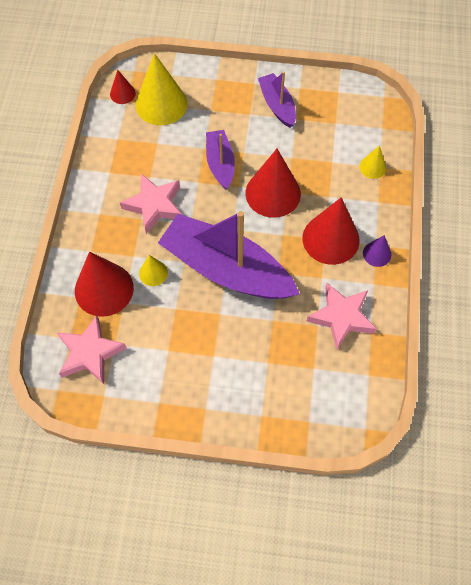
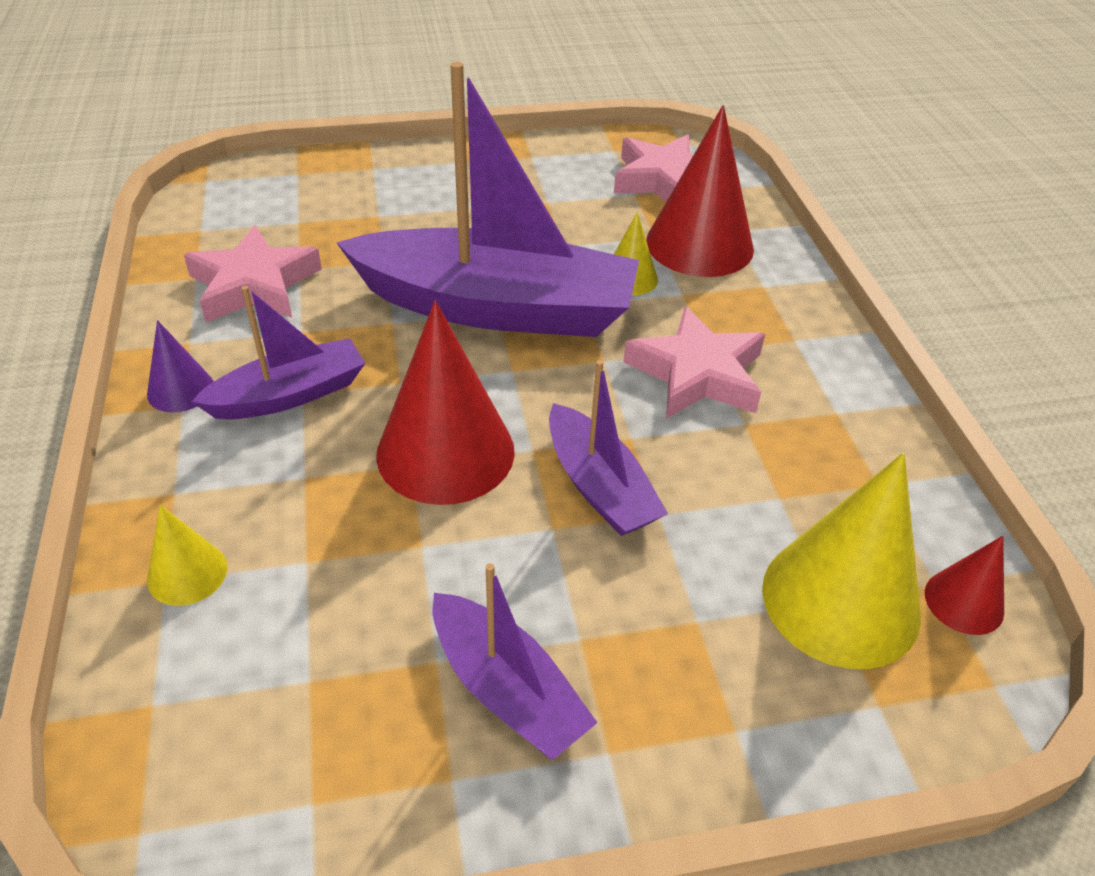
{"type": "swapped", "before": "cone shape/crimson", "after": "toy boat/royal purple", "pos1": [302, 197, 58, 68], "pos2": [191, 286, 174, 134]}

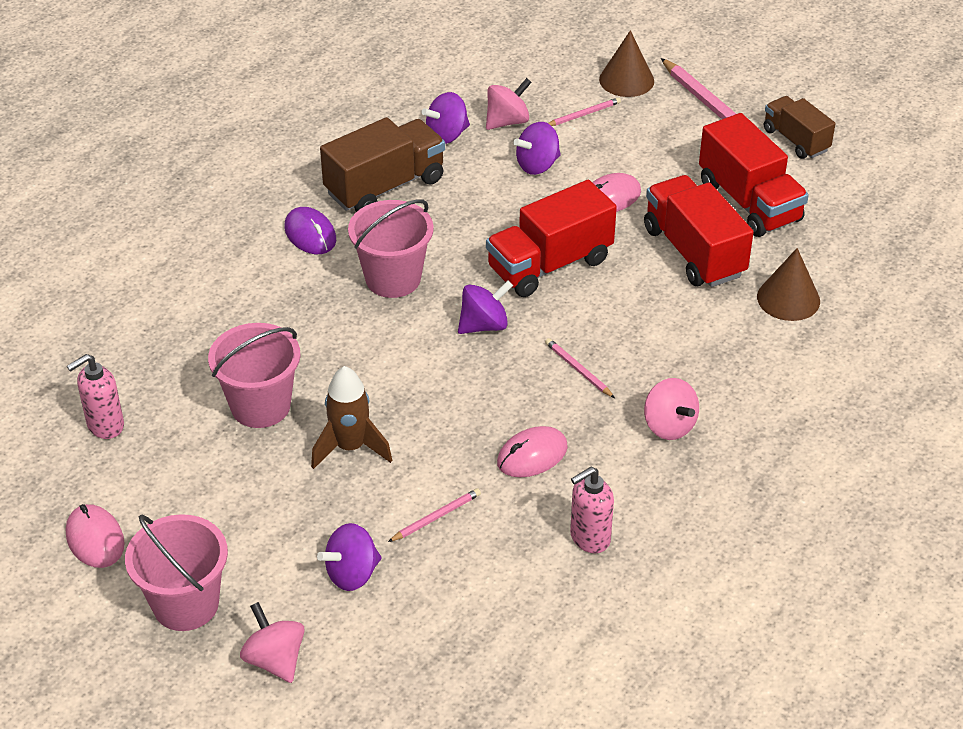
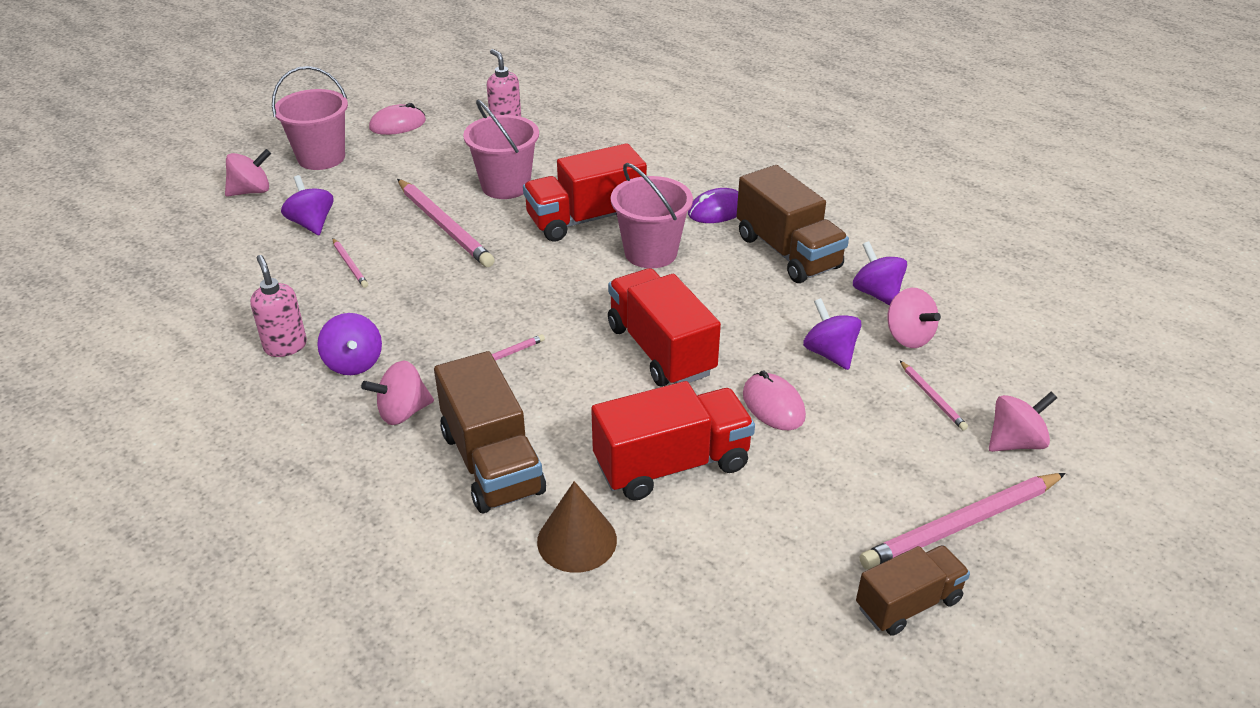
{"type": "swapped", "before": "cone shape/dark brown", "after": "spinning top/rosy", "pos1": [599, 30, 55, 67], "pos2": [989, 392, 68, 60]}
{"type": "shifted", "before": "toy truck/crimson", "pos1": [699, 113, 110, 124], "pos2": [523, 143, 124, 99]}
{"type": "shifted", "before": "spinning top/royal purple", "pos1": [458, 280, 55, 54], "pos2": [317, 313, 65, 62]}
{"type": "swapped", "before": "spaceship/dark brown", "after": "wooden pencil/rosy", "pos1": [311, 366, 81, 103], "pos2": [397, 179, 98, 88]}
{"type": "gone", "before": "computer mouse/rosy", "pos1": [497, 426, 71, 51]}
{"type": "new", "after": "toy truck/dark brown", "pos2": [434, 351, 112, 162]}

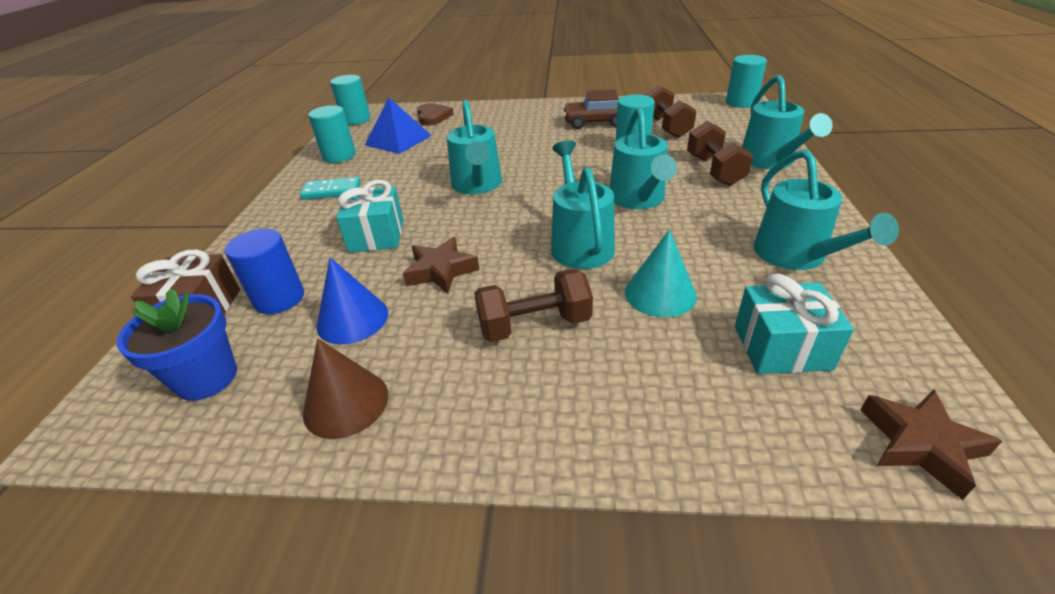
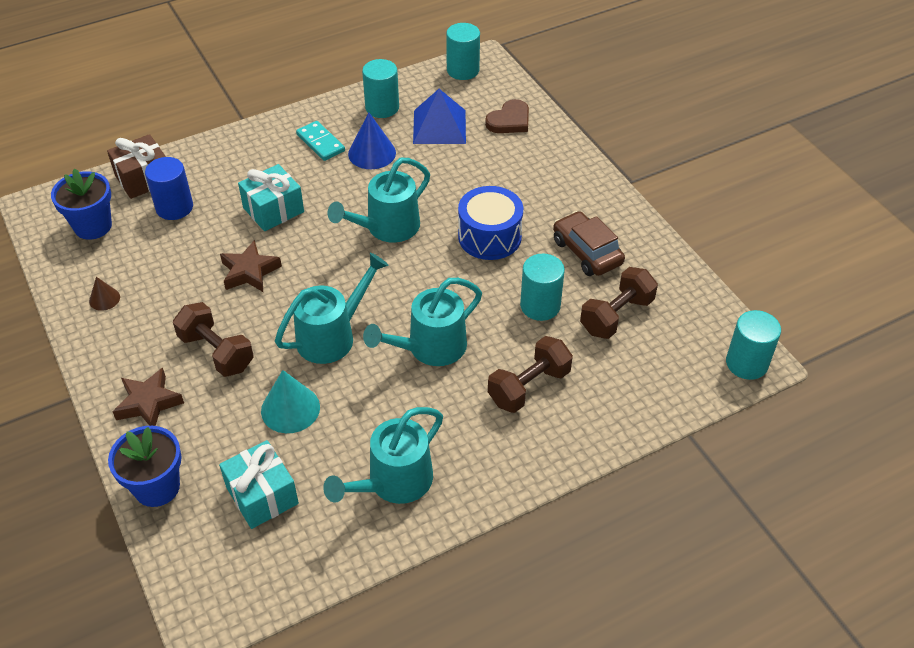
{"type": "gone", "before": "sprinkling can/teal", "pos1": [742, 75, 91, 94]}
{"type": "shifted", "before": "cone shape/blue", "pos1": [317, 257, 71, 87], "pos2": [348, 113, 48, 56]}
{"type": "scaled", "before": "cone shape/dark brown", "pos1": [303, 339, 85, 100], "pos2": [89, 277, 31, 34], "scale": 0.56}
{"type": "shifted", "before": "five-pointed star/dark brown", "pos1": [860, 390, 142, 110], "pos2": [113, 368, 71, 58]}
{"type": "new", "after": "toy drum/blue", "pos2": [458, 186, 65, 74]}
{"type": "new", "after": "potted plant/blue", "pos2": [108, 426, 74, 81]}

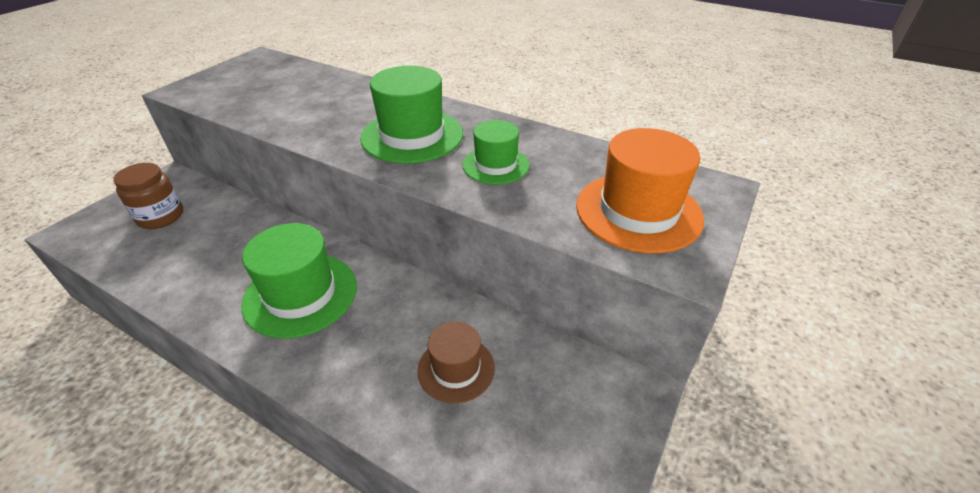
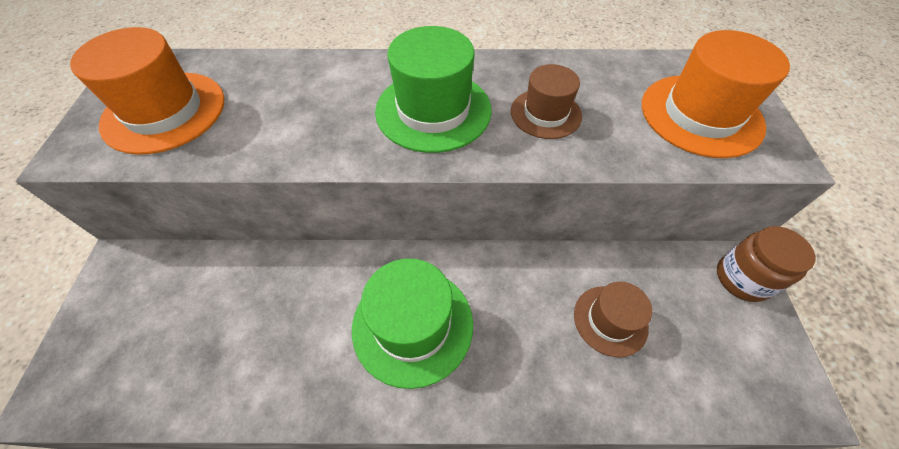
{"type": "repainted", "before": "hat/green", "after": "hat/dark brown", "pos1": [462, 120, 68, 64], "pos2": [511, 64, 71, 75]}
{"type": "shifted", "before": "jar/dark brown", "pos1": [113, 163, 70, 66], "pos2": [717, 226, 99, 76]}
{"type": "new", "after": "hat/orange", "pos2": [70, 27, 154, 128]}

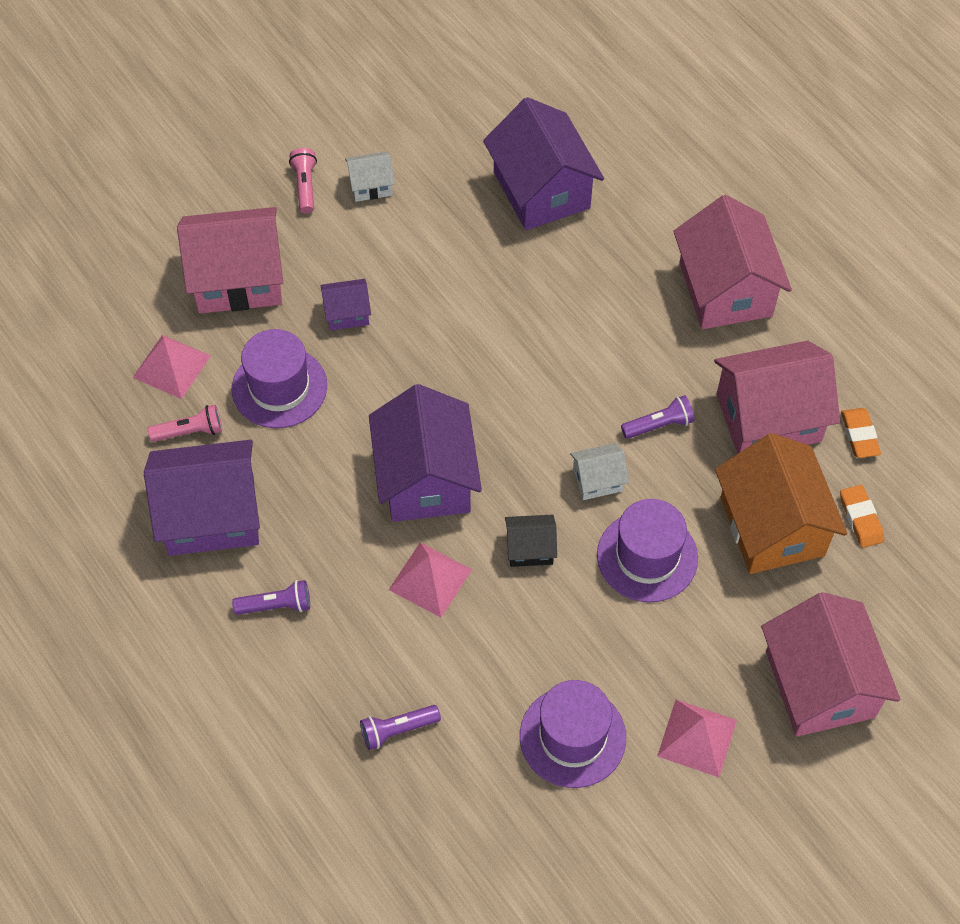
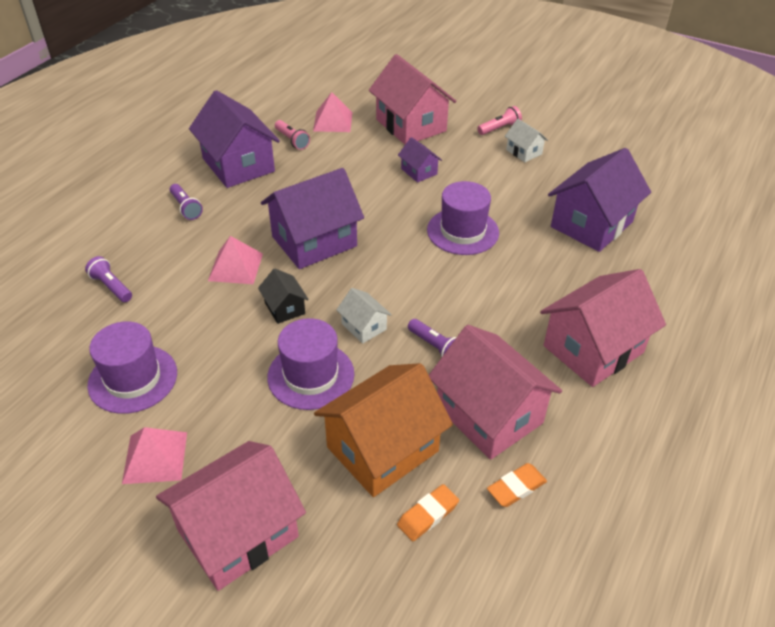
{"type": "shifted", "before": "hat/royal purple", "pos1": [232, 329, 95, 99], "pos2": [427, 181, 72, 74]}

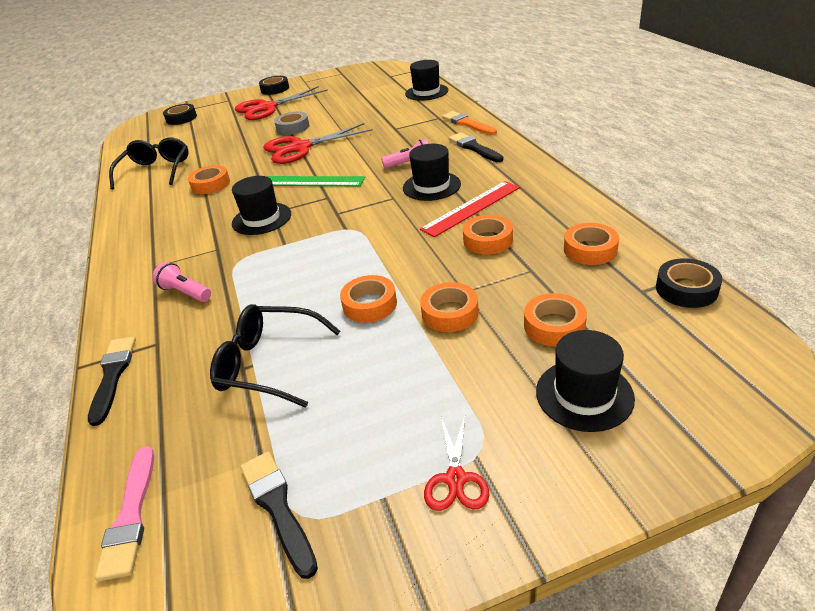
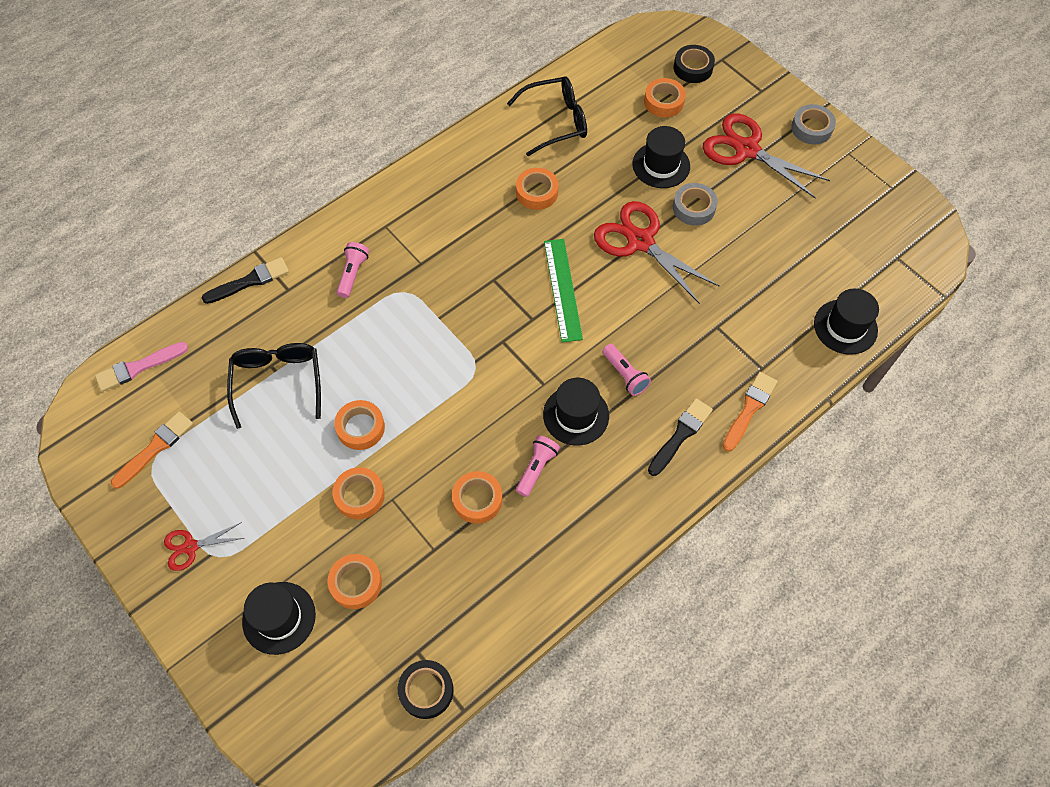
{"type": "repainted", "before": "roll of tape/jet-black", "after": "roll of tape/gray", "pos1": [259, 76, 30, 19], "pos2": [791, 104, 45, 41]}
{"type": "shifted", "before": "hat/jet-black", "pos1": [232, 176, 59, 59], "pos2": [632, 126, 58, 62]}
{"type": "swapped", "before": "ruler/crimson", "after": "pocket torch/rosy", "pos1": [420, 181, 100, 56], "pos2": [516, 435, 44, 62]}
{"type": "shifted", "before": "roll of tape/orange", "pos1": [564, 223, 55, 42], "pos2": [644, 78, 42, 39]}
{"type": "repainted", "before": "brush/jet-black", "after": "brush/orange", "pos1": [240, 452, 78, 127], "pos2": [111, 411, 82, 78]}

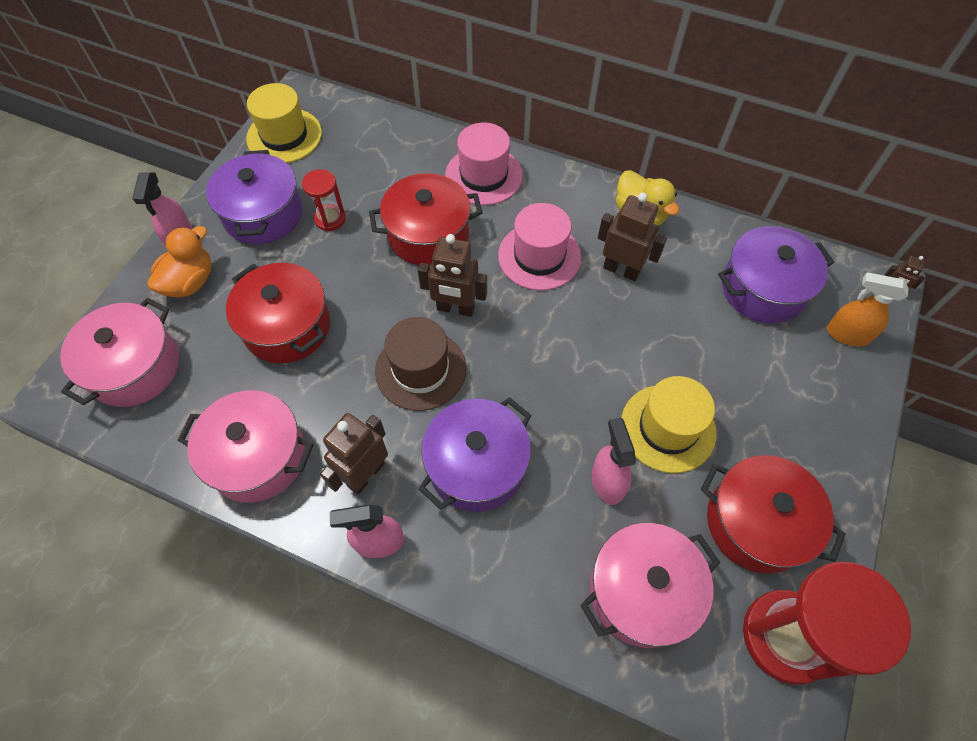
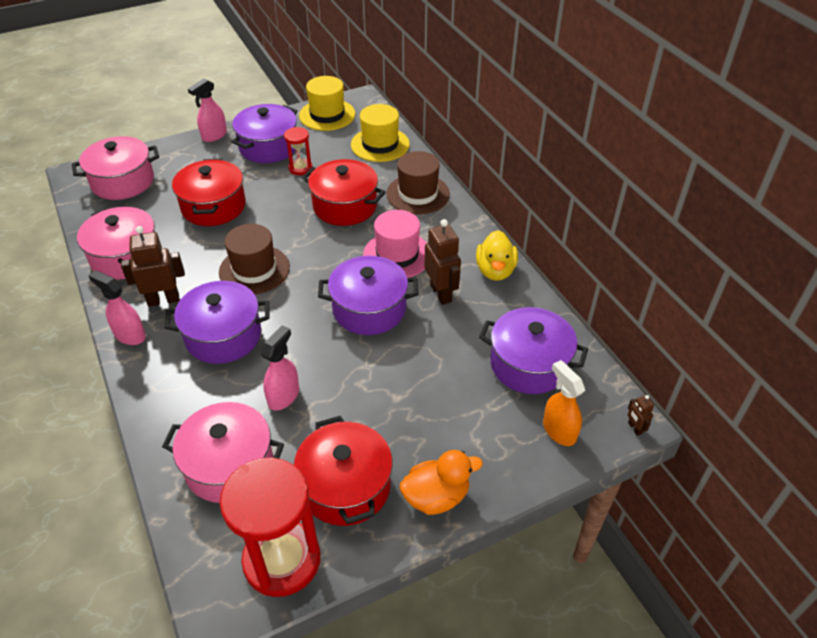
{"type": "repainted", "before": "hat/rosy", "after": "hat/dark brown", "pos1": [445, 123, 78, 82], "pos2": [386, 151, 64, 63]}
{"type": "shifted", "before": "duck/orange", "pos1": [148, 226, 64, 72], "pos2": [400, 450, 83, 65]}
{"type": "gone", "before": "robot figure/dark brown", "pos1": [418, 234, 69, 83]}
{"type": "shifted", "before": "hat/yellow", "pos1": [621, 376, 95, 97], "pos2": [351, 104, 59, 58]}
{"type": "new", "after": "stockpot/royal purple", "pos2": [318, 256, 100, 79]}

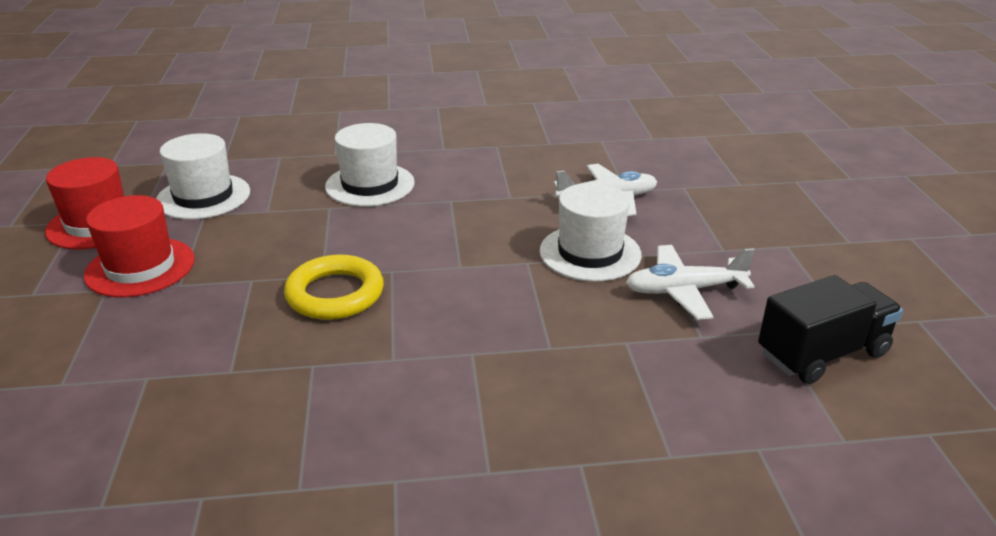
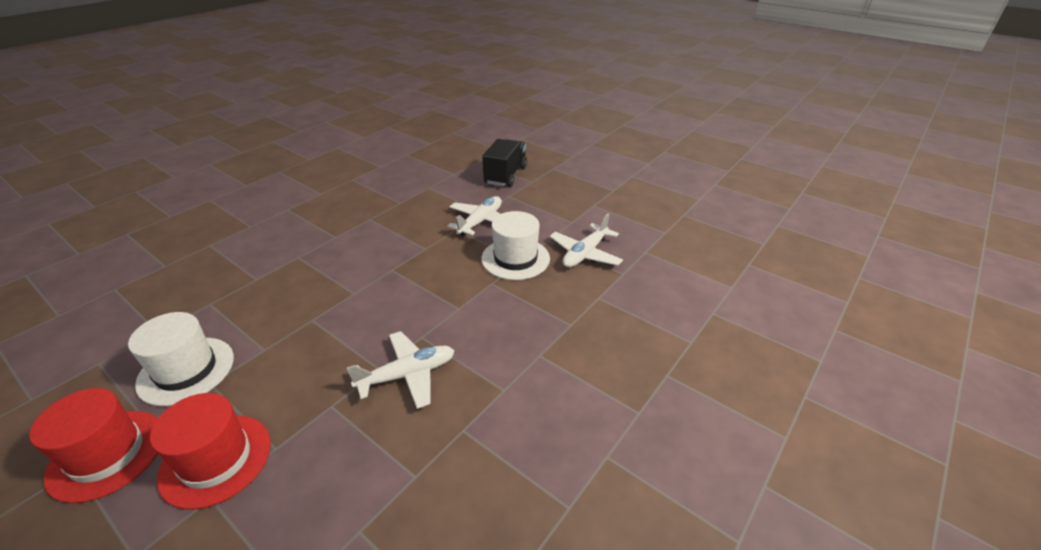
{"type": "gone", "before": "hat/pure white", "pos1": [325, 123, 90, 84]}
{"type": "swapped", "before": "torus/yellow", "after": "plane/pure white", "pos1": [284, 254, 100, 66], "pos2": [347, 331, 108, 78]}
{"type": "shifted", "before": "toy truck/jet-black", "pos1": [758, 275, 145, 109], "pos2": [482, 139, 45, 48]}

